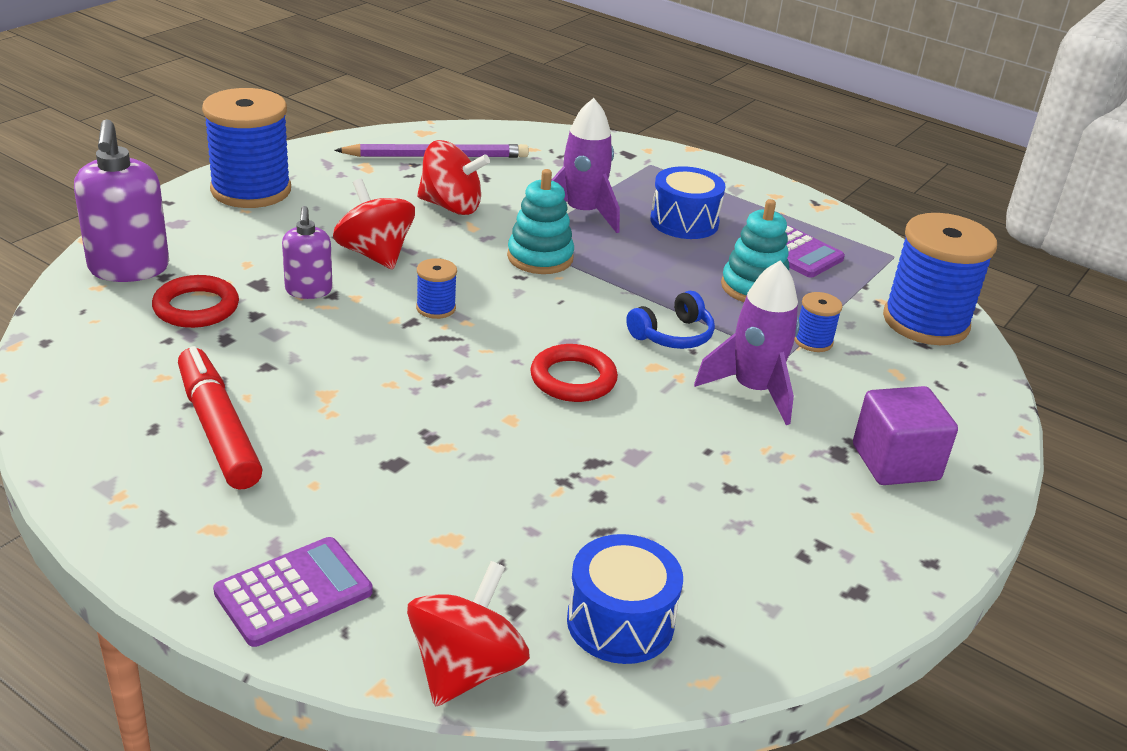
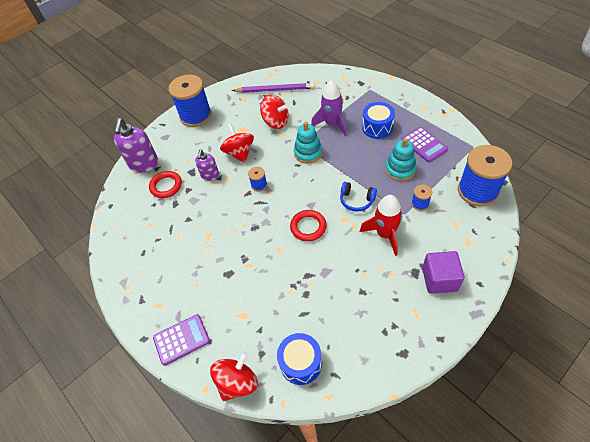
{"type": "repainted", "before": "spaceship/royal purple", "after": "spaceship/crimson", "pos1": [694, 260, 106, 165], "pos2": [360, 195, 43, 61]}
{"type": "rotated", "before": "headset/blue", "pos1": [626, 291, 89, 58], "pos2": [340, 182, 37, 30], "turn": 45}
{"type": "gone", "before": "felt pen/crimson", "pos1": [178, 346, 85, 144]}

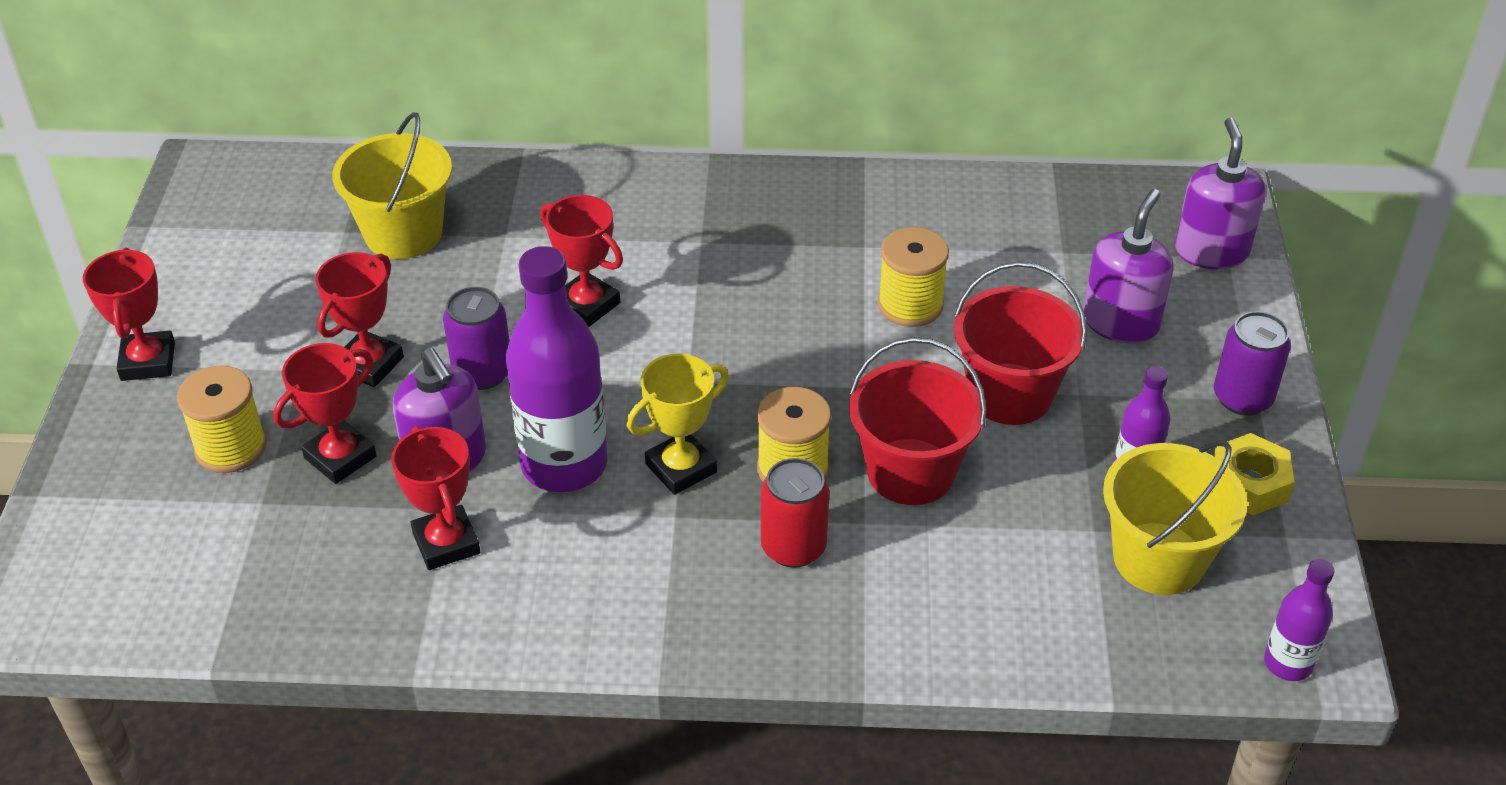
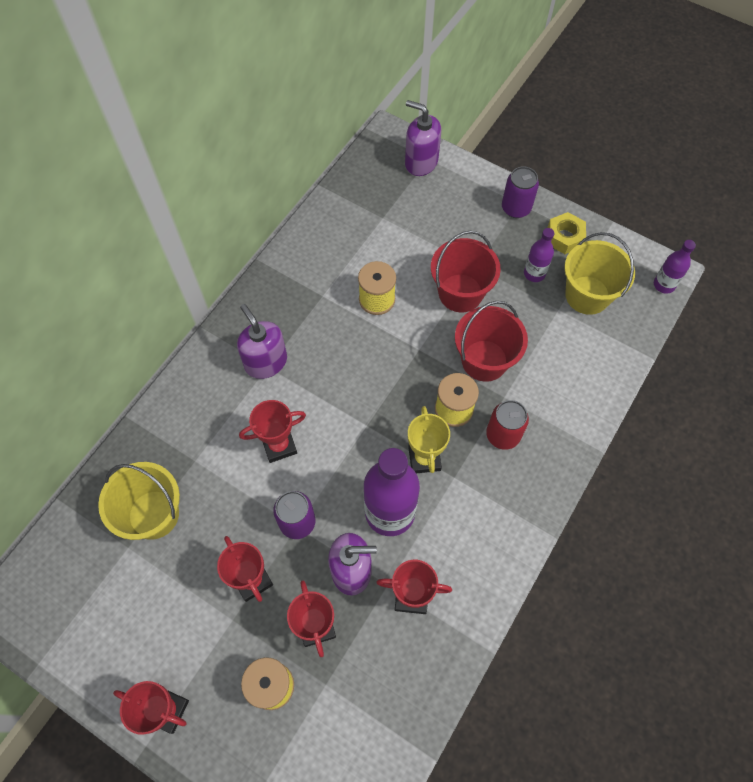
{"type": "shifted", "before": "pump bottle/royal purple", "pos1": [1083, 189, 90, 155], "pos2": [237, 304, 50, 75]}

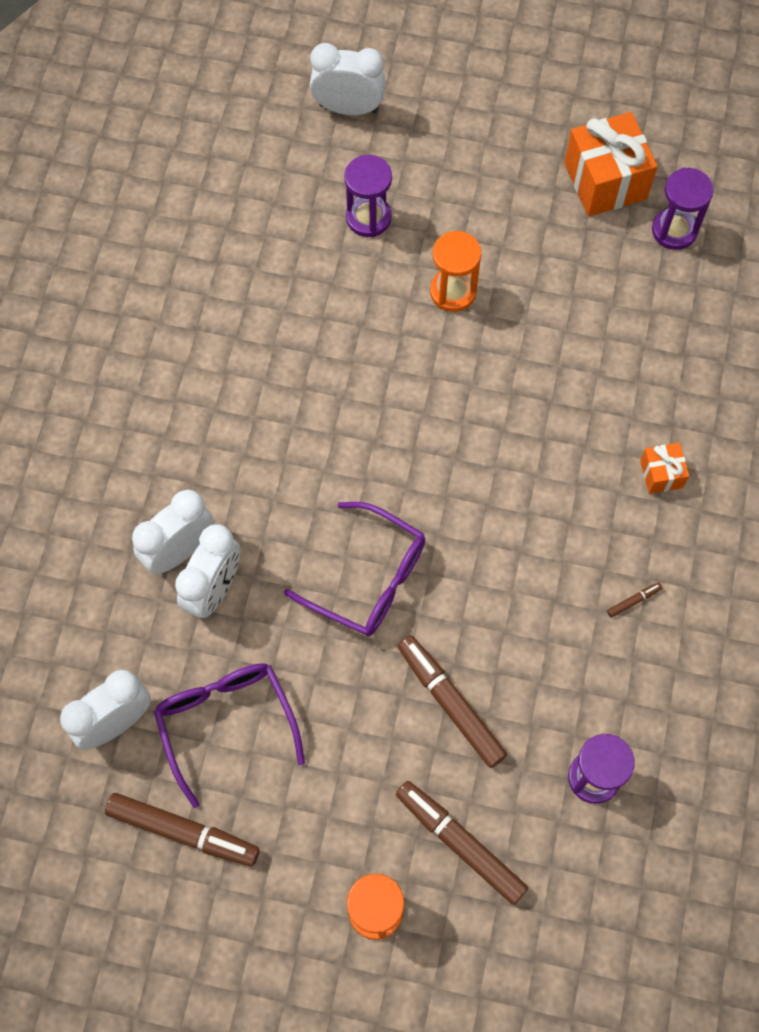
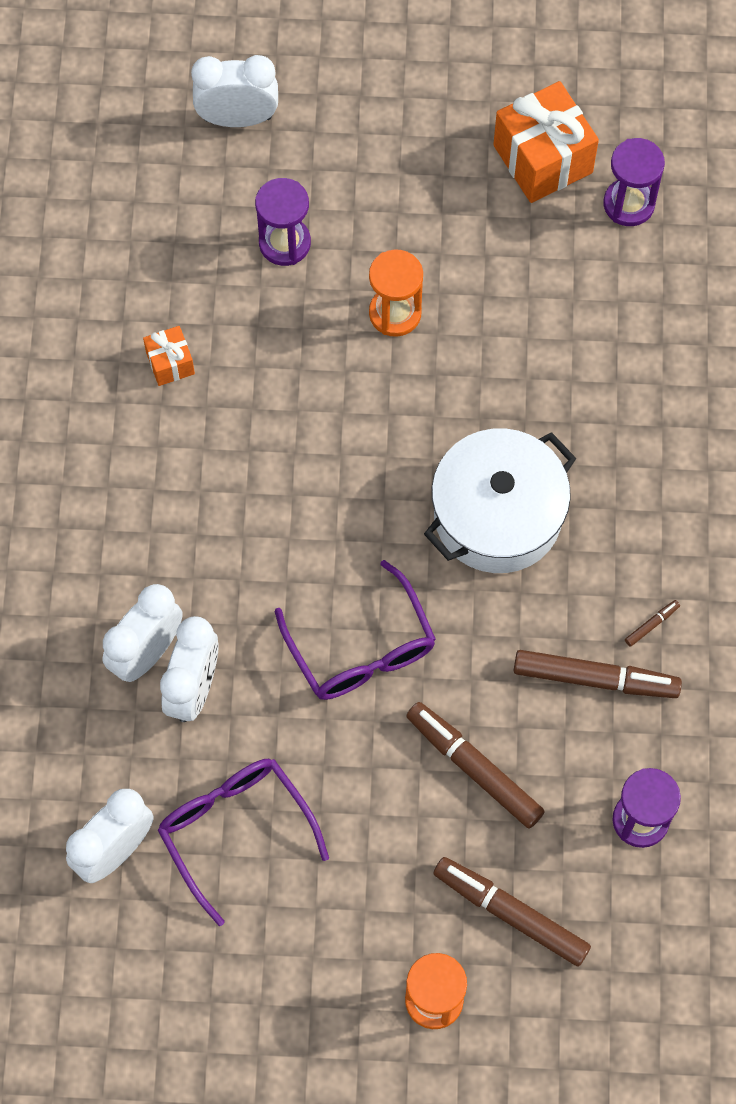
{"type": "shifted", "before": "present/orange", "pos1": [640, 443, 49, 51], "pos2": [143, 326, 52, 60]}
{"type": "rotated", "before": "glasses/royal purple", "pos1": [284, 502, 141, 134], "pos2": [275, 560, 161, 140], "turn": 45}
{"type": "shifted", "before": "felt pen/dark brown", "pos1": [105, 793, 155, 74], "pos2": [514, 650, 168, 48]}
{"type": "new", "after": "stockpot/pure white", "pos2": [424, 428, 152, 145]}

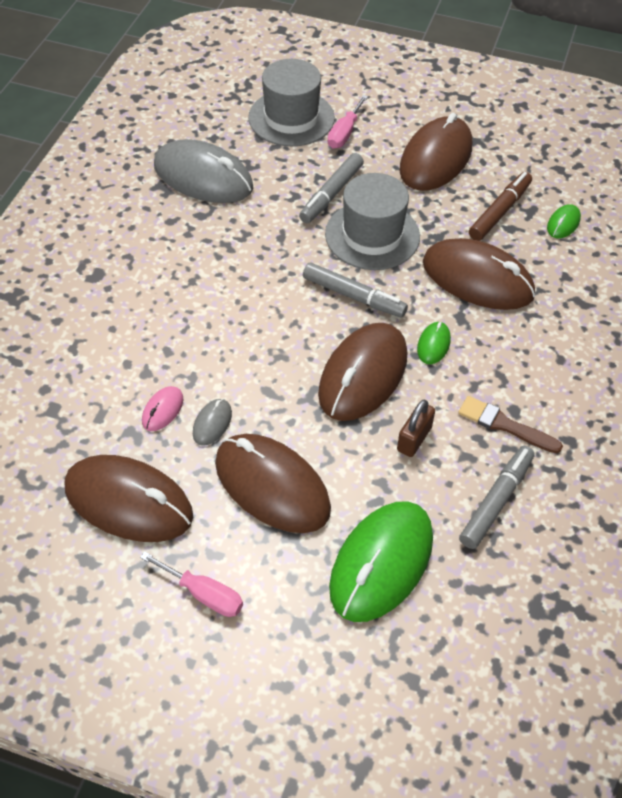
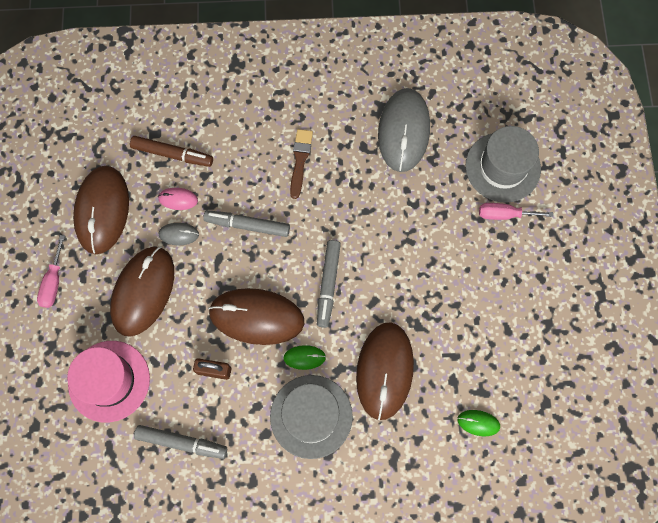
{"type": "gone", "before": "computer mouse/dark brown", "pos1": [399, 113, 73, 78]}
{"type": "shifted", "before": "felt pen/gray", "pos1": [299, 153, 65, 70], "pos2": [203, 210, 87, 27]}
{"type": "shifted", "before": "felt pen/dark brown", "pos1": [469, 172, 63, 69], "pos2": [130, 136, 83, 31]}
{"type": "shifted", "before": "hat/gray", "pos1": [325, 173, 95, 97], "pos2": [270, 375, 83, 84]}
{"type": "shifted", "before": "brush/dark brown", "pos1": [458, 396, 105, 57], "pos2": [290, 129, 23, 70]}
{"type": "swapped", "before": "computer mouse/green", "after": "hat/rosy", "pos1": [329, 501, 104, 121], "pos2": [67, 341, 83, 81]}

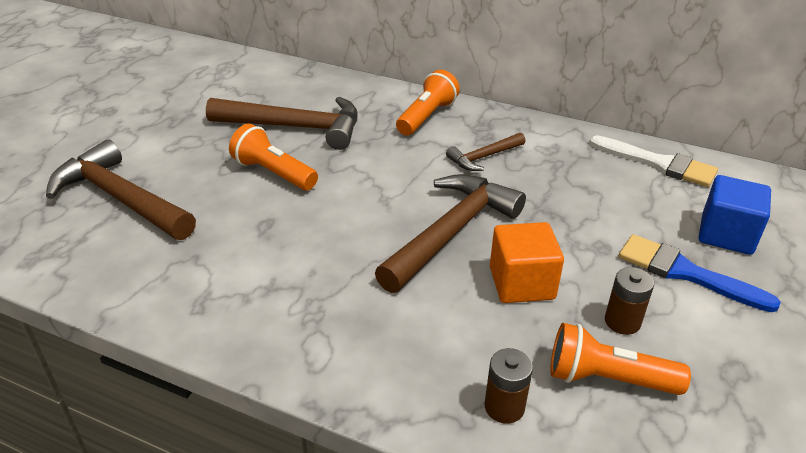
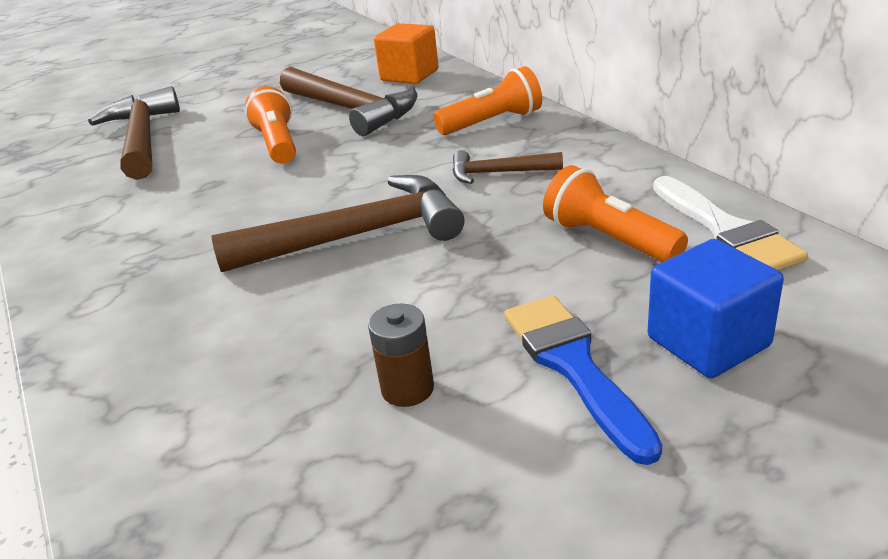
{"type": "shifted", "before": "block/orange", "pos1": [490, 222, 74, 81], "pos2": [374, 23, 65, 61]}
{"type": "shifted", "before": "pocket torch/orange", "pos1": [550, 323, 141, 72], "pos2": [543, 165, 145, 97]}
{"type": "gone", "before": "battery/dark brown", "pos1": [485, 348, 48, 76]}

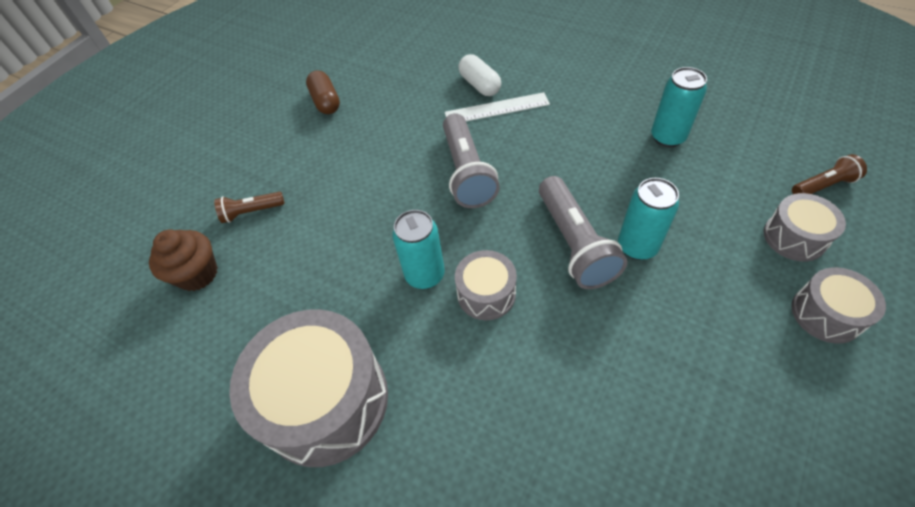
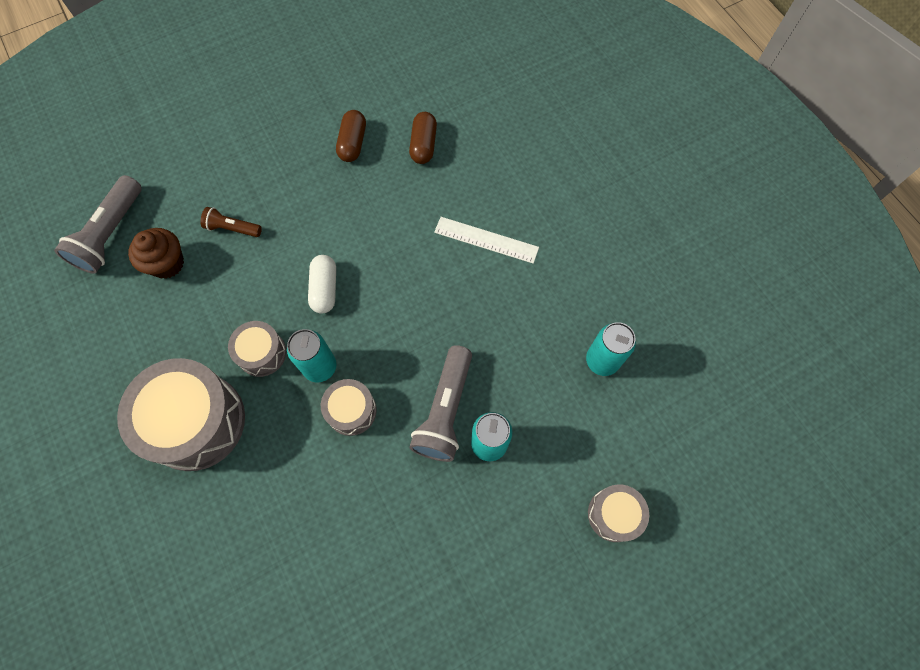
{"type": "shifted", "before": "pill/pure white", "pos1": [458, 54, 43, 42], "pos2": [308, 255, 28, 59]}
{"type": "shifted", "before": "pocket torch/gray", "pos1": [443, 113, 57, 95], "pos2": [54, 175, 88, 99]}
{"type": "gone", "before": "pocket torch/dark brown", "pos1": [792, 154, 75, 40]}
{"type": "shifted", "before": "toy drum/gray", "pos1": [791, 267, 95, 76], "pos2": [228, 321, 58, 56]}
{"type": "new", "after": "pill/dark brown", "pos2": [409, 112, 28, 52]}

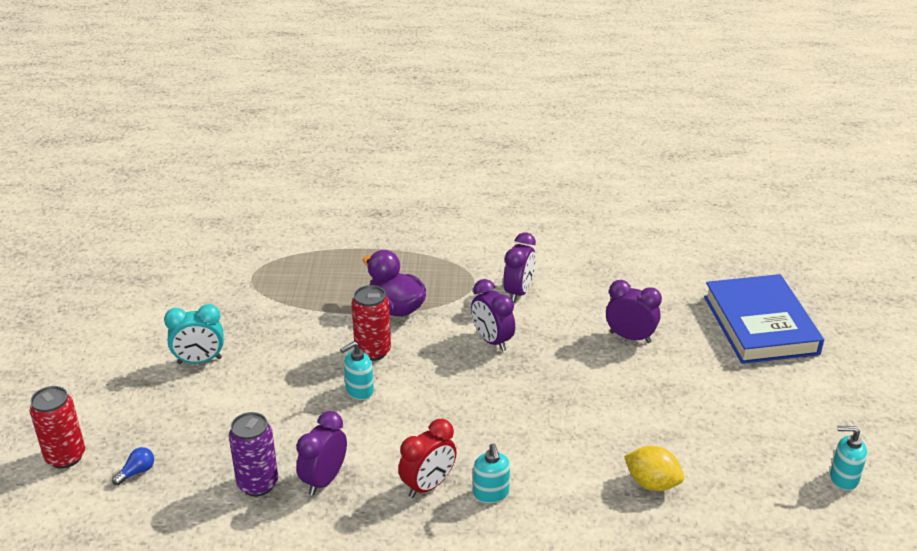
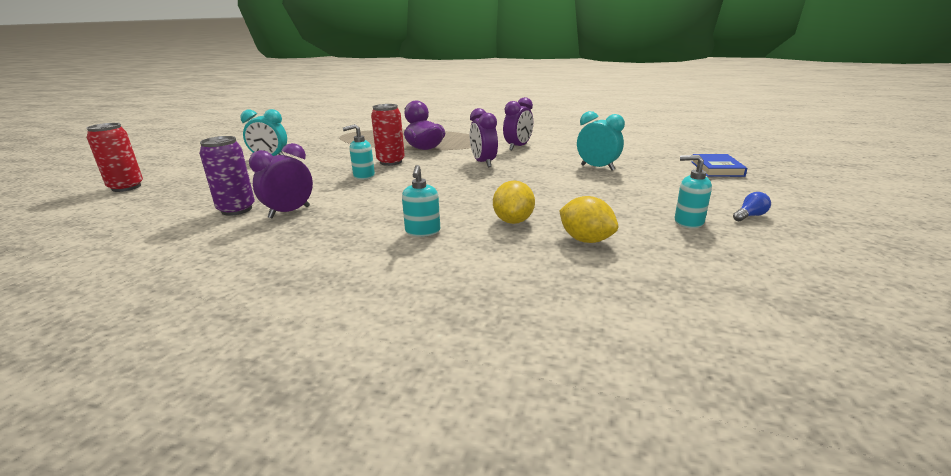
{"type": "scaled", "before": "hardback/blue", "pos1": [704, 274, 120, 90], "pos2": [691, 154, 56, 23], "scale": 0.5}
{"type": "repainted", "before": "bedside clock/royal purple", "after": "bedside clock/teal", "pos1": [606, 280, 56, 63], "pos2": [577, 111, 48, 60]}
{"type": "gone", "before": "bedside clock/crimson", "pos1": [398, 419, 59, 79]}
{"type": "shifted", "before": "pump bottle/teal", "pos1": [830, 426, 37, 64], "pos2": [675, 155, 37, 73]}
{"type": "shifted", "before": "bulb/blue", "pos1": [112, 447, 42, 38], "pos2": [733, 192, 38, 29]}
{"type": "new", "after": "lemon/yellow", "pos2": [493, 180, 42, 44]}

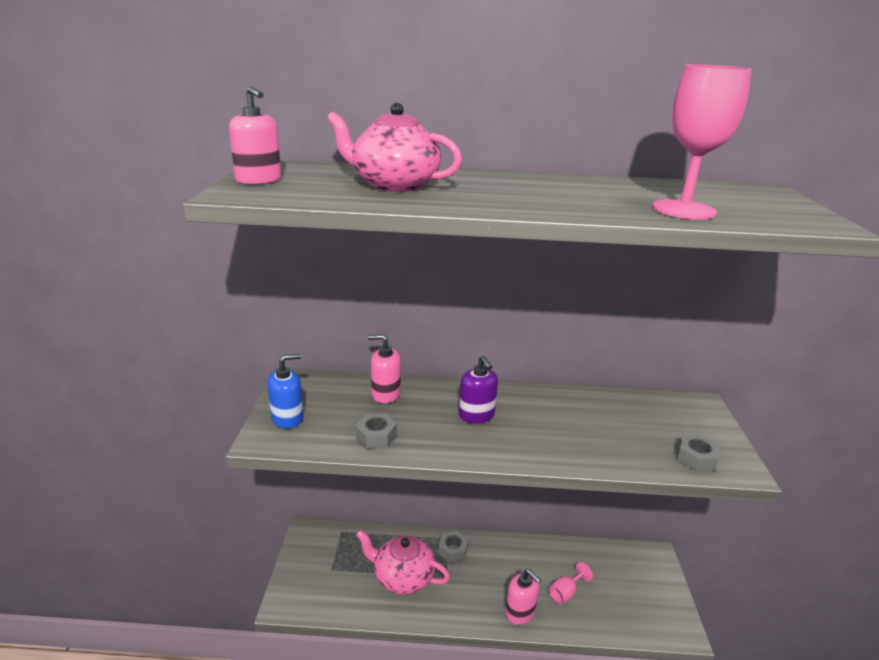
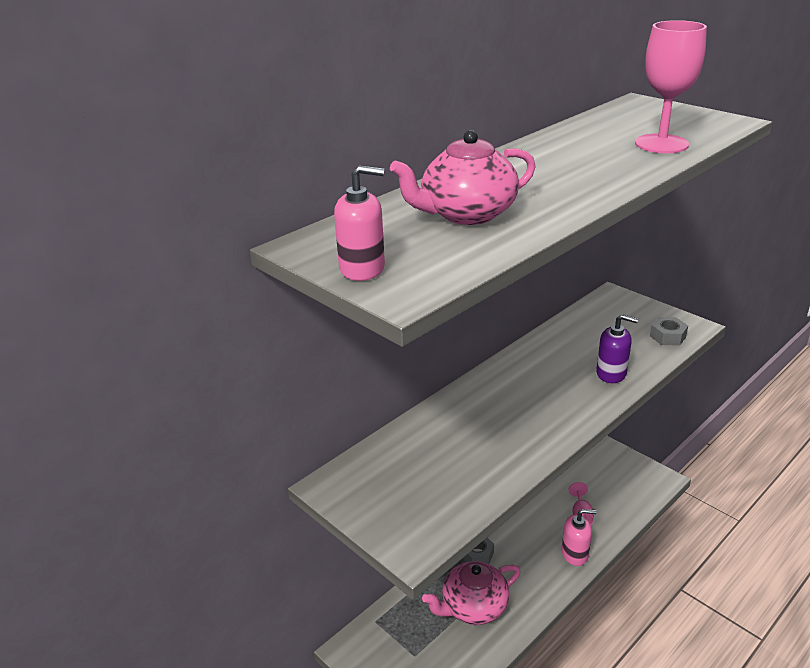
{"type": "gone", "before": "pump bottle/rosy", "pos1": [368, 334, 33, 69]}
{"type": "gone", "before": "pump bottle/blue", "pos1": [267, 354, 37, 75]}
{"type": "shifted", "before": "pump bottle/royal purple", "pos1": [459, 355, 39, 68], "pos2": [596, 314, 42, 69]}
{"type": "gone", "before": "hexagon nut/gray", "pos1": [355, 413, 42, 36]}

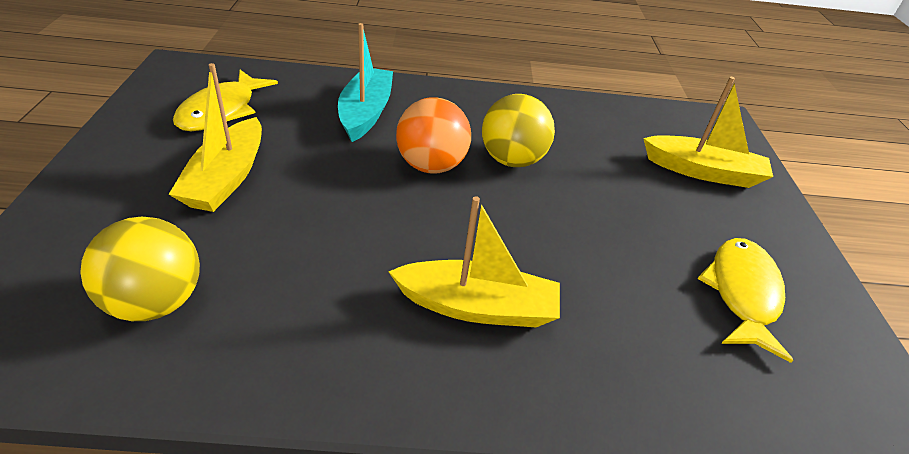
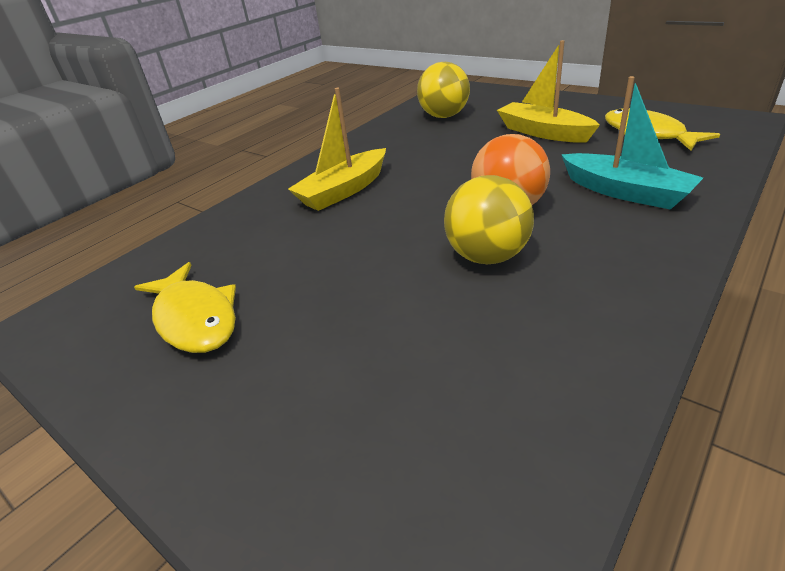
{"type": "gone", "before": "toy boat/yellow", "pos1": [643, 77, 130, 111]}

